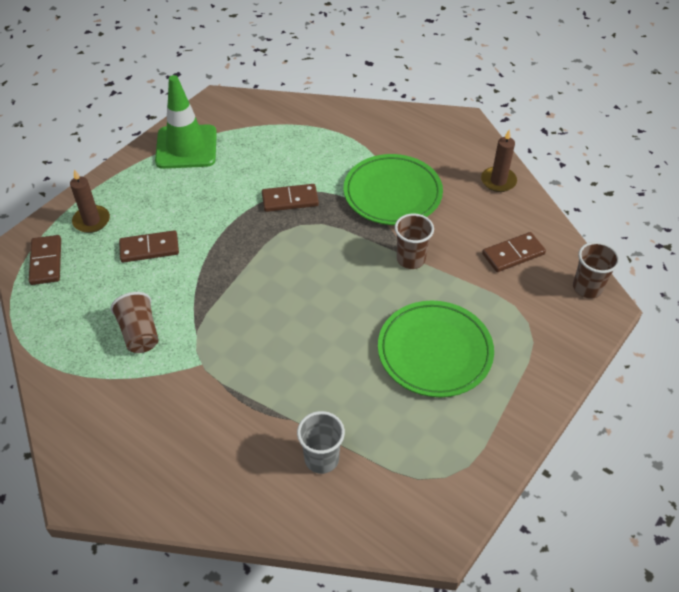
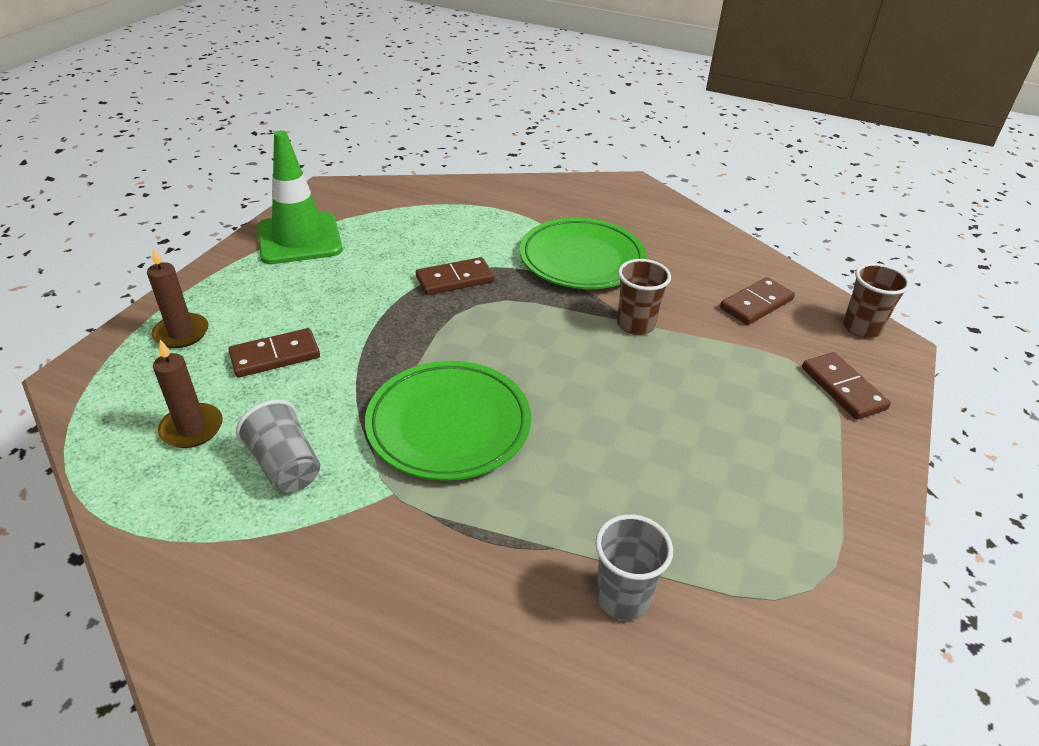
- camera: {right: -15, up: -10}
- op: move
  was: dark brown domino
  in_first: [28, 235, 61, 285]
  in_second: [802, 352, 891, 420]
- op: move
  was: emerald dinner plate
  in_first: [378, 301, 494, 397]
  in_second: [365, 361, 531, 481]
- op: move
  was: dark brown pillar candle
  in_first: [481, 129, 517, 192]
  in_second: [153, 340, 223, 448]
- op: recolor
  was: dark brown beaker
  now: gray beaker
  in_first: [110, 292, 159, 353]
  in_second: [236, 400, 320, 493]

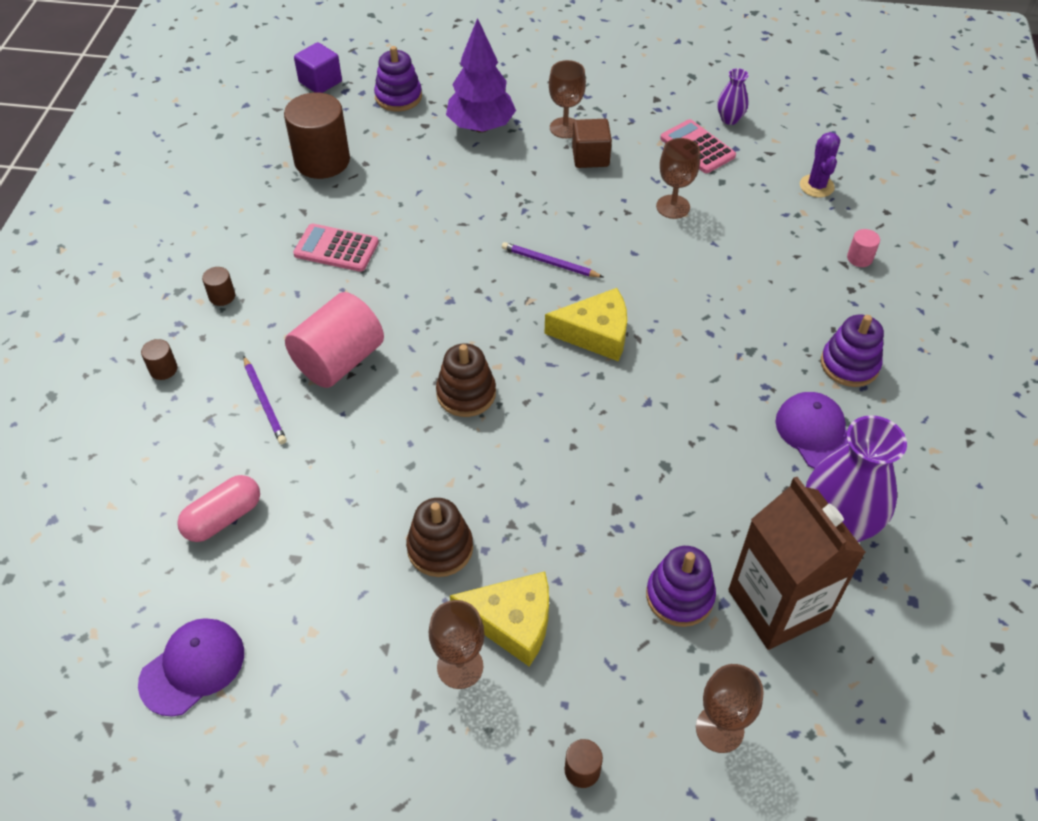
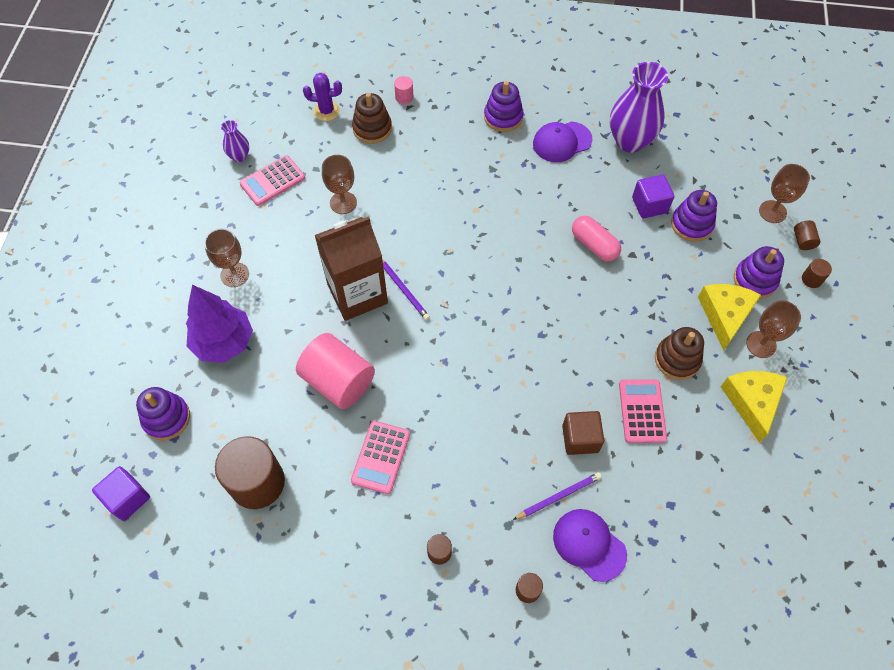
- camera: {right: -90, up: 10}
- op: insert
  now: rosy calculator
  in_second: [619, 379, 667, 443]
- op: insert
  now: violet block
  in_second: [632, 175, 674, 218]
- op: insert
  now: violet stacking toy
  in_second: [734, 246, 784, 299]
- op: insert
  now: dark brown cylinder shape
  in_second: [794, 220, 820, 250]
- op: move
  was: violet cap
  in_first: [138, 618, 244, 716]
  in_second: [553, 509, 627, 582]
- op: move
  was: rosy pill shape
  in_first: [177, 475, 260, 542]
  in_second: [572, 216, 621, 261]
- op: move
  was: rosy cylinder shape
  in_first: [285, 292, 384, 388]
  in_second: [296, 333, 375, 409]
- op: move
  was: dark brown stacking toy
  in_first: [436, 343, 496, 417]
  in_second: [352, 93, 392, 144]
- op: move
  was: bright yellow cheese wedge
  in_first: [545, 288, 627, 361]
  in_second: [721, 371, 788, 443]
- op: move
  was: dark brown block
  in_first: [572, 119, 612, 168]
  in_second: [562, 411, 604, 455]
- op: move
  was: dark brown carton
  in_first: [728, 477, 866, 650]
  in_second: [315, 216, 388, 321]
- op: rotate
  was: violet pencil
  in_first: [502, 242, 603, 278]
  in_second: [382, 259, 430, 320]
  clockwise: -60

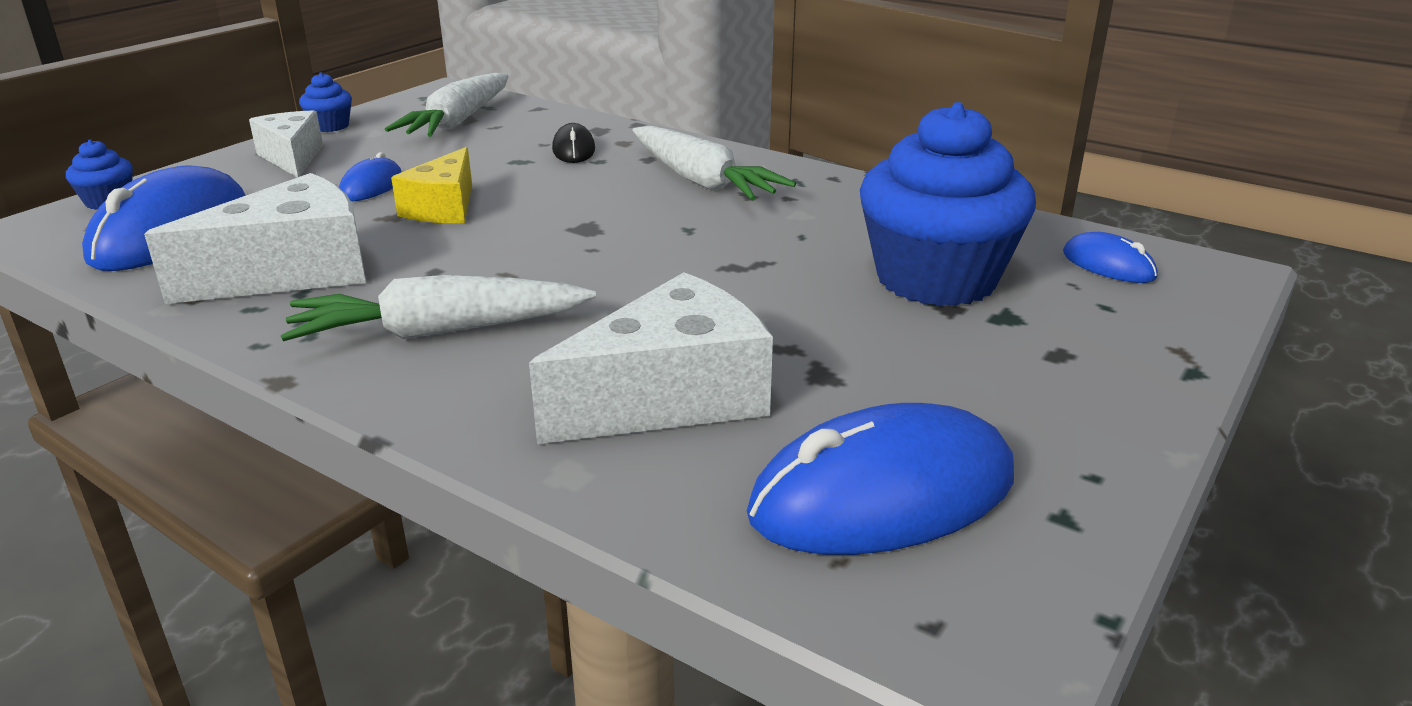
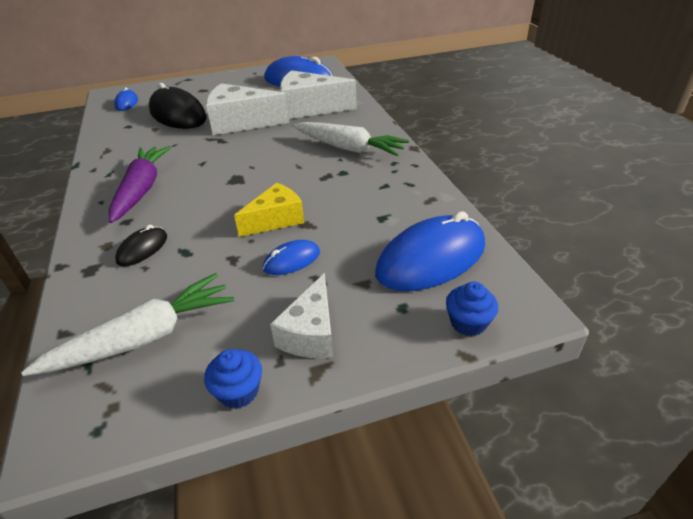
- camera: {right: -140, up: 10}
- op: move
  was: pure white cheese wedge
  in_first: [144, 173, 366, 304]
  in_second: [206, 83, 289, 135]
- op: replace
  was: cobalt cupcake
  now: ebony mouse
  in_first: [860, 102, 1036, 306]
  in_second: [149, 83, 207, 129]
- op: recolor
  was: pure white toy carrot
  now: violet toy carrot
  in_first: [632, 126, 796, 200]
  in_second: [109, 146, 171, 223]

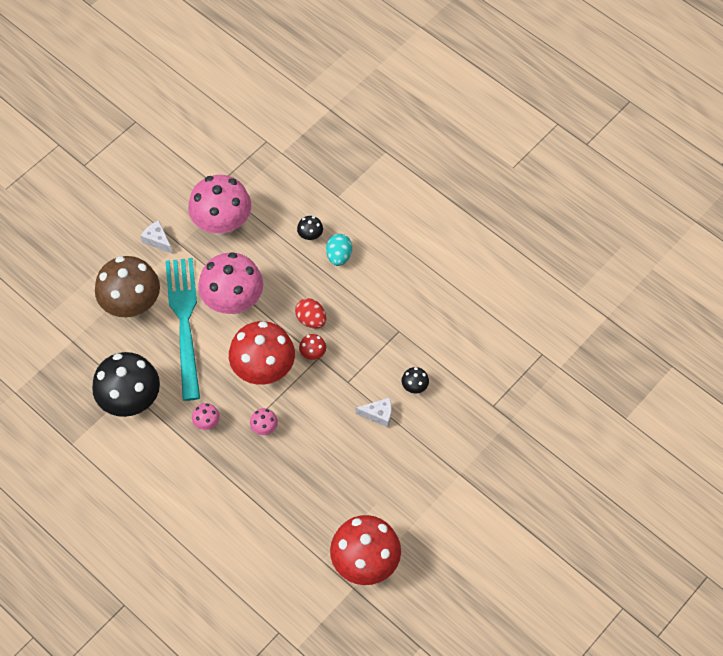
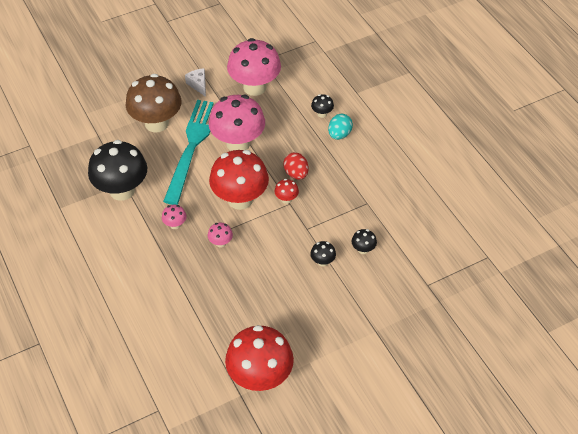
- camera: {right: 20, up: -10}
- op: replace
  was: pure white cheese wedge
  now: ebony fungus
  in_first: [356, 397, 392, 427]
  in_second: [310, 241, 336, 267]

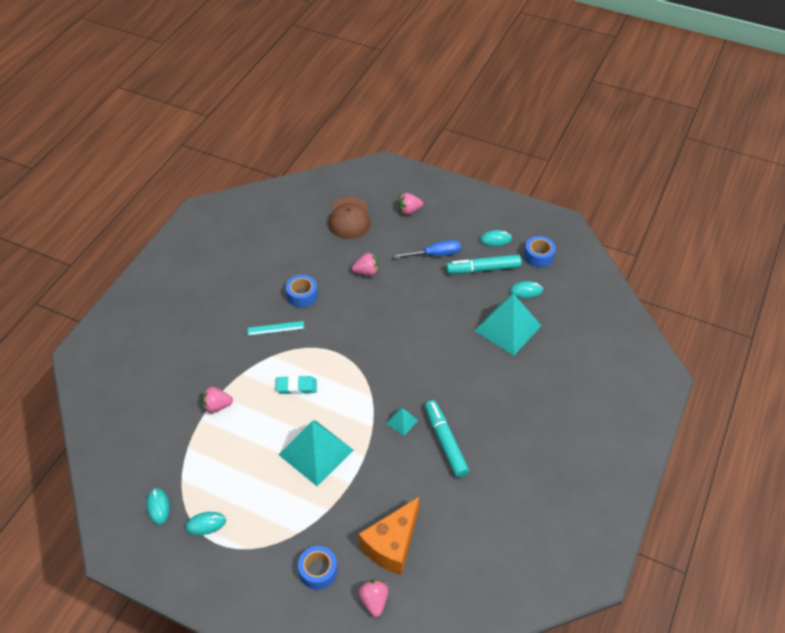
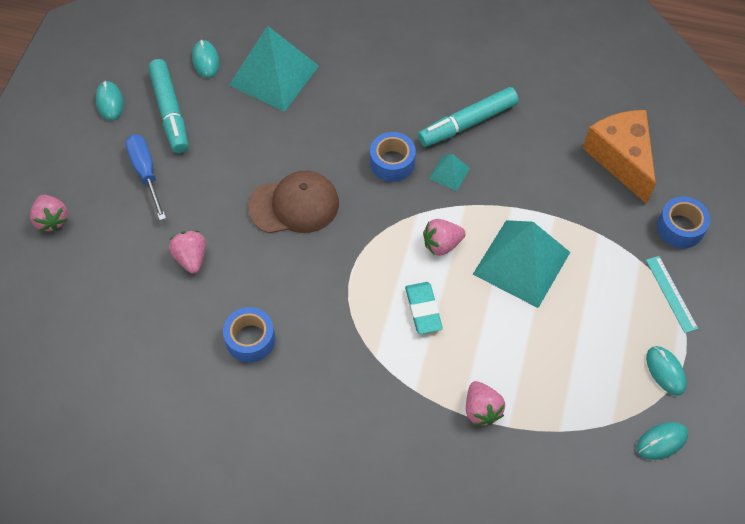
- camera: {right: -100, up: 10}
- op: move
  was: turquoise ruler
  in_first: [247, 321, 304, 336]
  in_second: [646, 256, 698, 333]
- op: move
  was: dark brown cap
  in_first: [328, 197, 370, 239]
  in_second: [248, 171, 339, 234]
- op: move
  was: rosy berry
  in_first: [358, 580, 389, 617]
  in_second: [423, 219, 466, 256]
- op: move
  was: cobalt tape
  in_first: [524, 236, 556, 268]
  in_second: [370, 132, 416, 182]
- op: rotate
  was: orange-coloured cheese wedge
  in_first: [359, 497, 419, 575]
  in_second: [583, 110, 656, 204]
  clockwise: -135

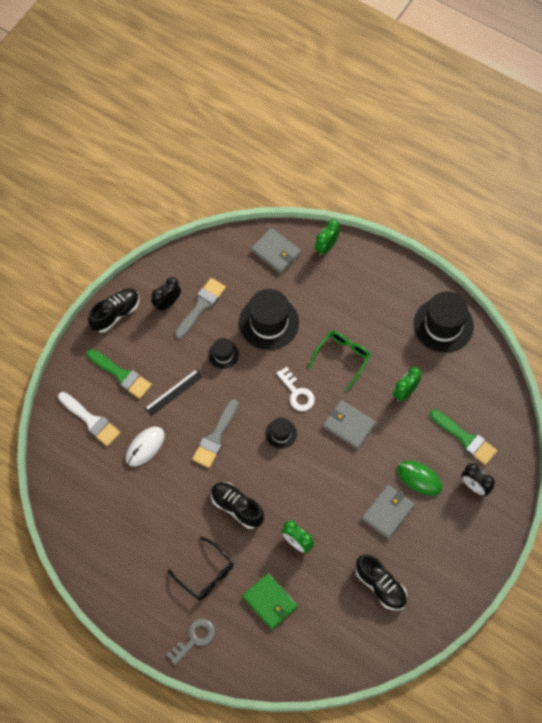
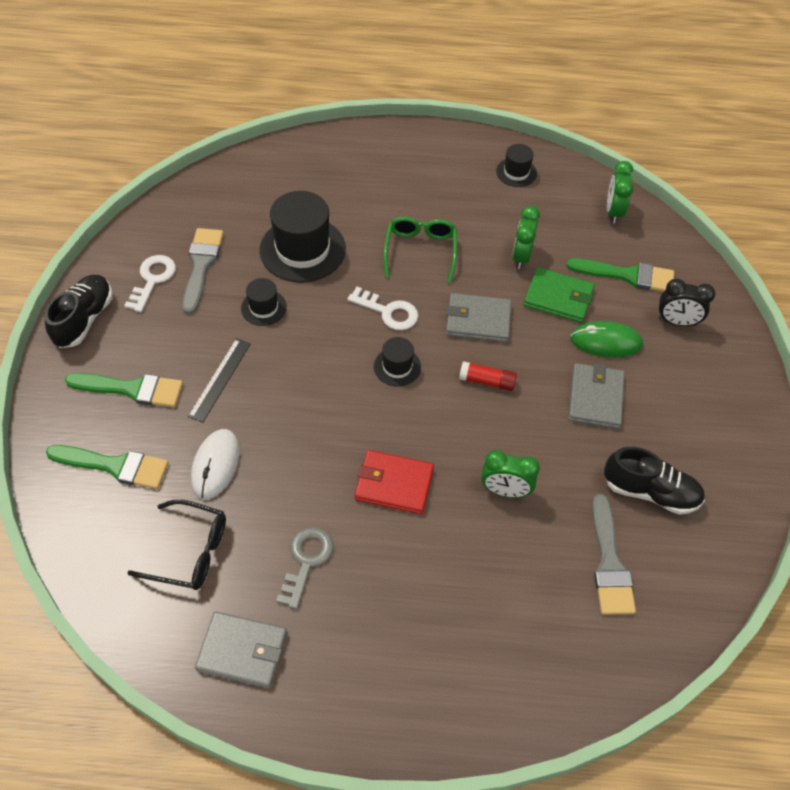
- camera: {right: -30, up: -10}
- op: insert
  now: scarlet glue
  in_second: [459, 361, 517, 391]
- op: move
  was: gray door key
  in_first: [166, 619, 215, 665]
  in_second: [276, 527, 334, 609]
- op: move
  was: ebony glasses
  in_first: [168, 537, 234, 600]
  in_second: [128, 500, 226, 590]
- op: move
  was: gray paint brush
  in_first: [192, 399, 238, 468]
  in_second: [592, 494, 636, 615]
- op: move
  was: emerald billfold
  in_first: [243, 573, 298, 629]
  in_second: [524, 267, 595, 323]
- op: move
  was: gray billfold
  in_first: [251, 228, 301, 273]
  in_second: [195, 611, 287, 688]
- op: move
  was: emerald bedside clock
  in_first: [315, 219, 340, 256]
  in_second: [607, 161, 633, 224]
- op: replace
  was: ebony bedside clock
  now: pure white door key
  in_first: [151, 277, 181, 311]
  in_second: [124, 255, 176, 312]
- op: replace
  was: ebony lace-up shoe
  now: scarlet billfold
  in_first: [211, 482, 264, 529]
  in_second: [355, 450, 434, 514]
- op: recolor
  was: pure white paint brush
  now: emerald paint brush
  in_first: [58, 392, 120, 446]
  in_second: [46, 445, 169, 489]
- op: resize
  was: ebony top hat
  in_first: [414, 291, 474, 353]
  in_second: [496, 144, 537, 187]
  ratio: 0.51

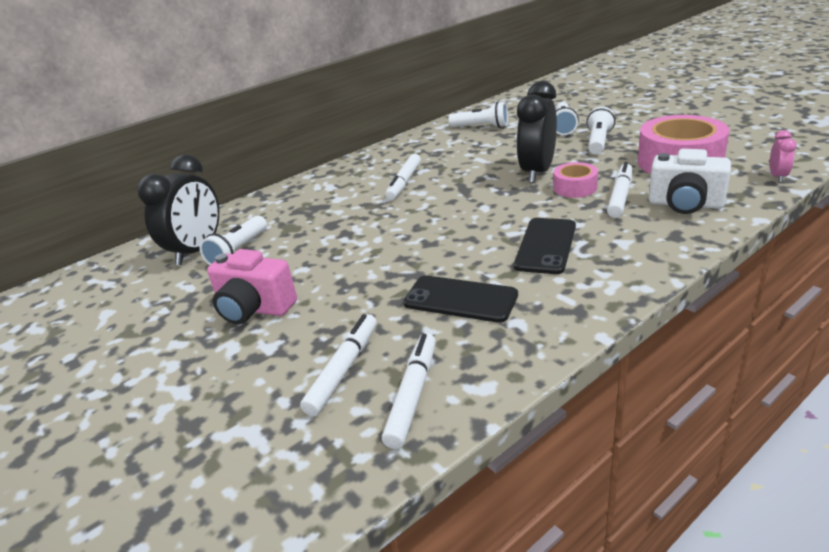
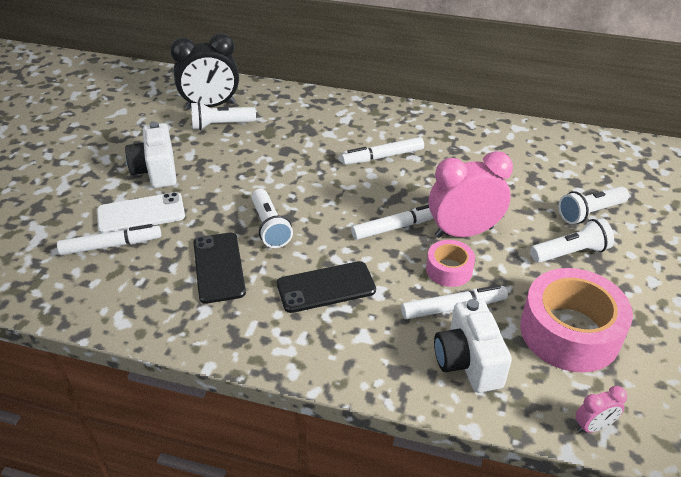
- camera: {right: 50, up: 10}
- op: insert
  now: pure white mobile phone
  in_second: [97, 192, 185, 234]
- op: move
  was: pure white marker
  in_first: [382, 333, 436, 449]
  in_second: [351, 204, 434, 240]
- op: move
  was: pure white flashlight
  in_first: [448, 101, 508, 128]
  in_second: [251, 189, 293, 248]
- op: recolor
  was: rosy camera
  now: pure white camera
  in_first: [207, 249, 297, 324]
  in_second: [125, 122, 177, 188]
- op: recolor
  was: ebony bedside clock
  now: rosy bedside clock
  in_first: [516, 81, 557, 183]
  in_second: [429, 151, 513, 238]

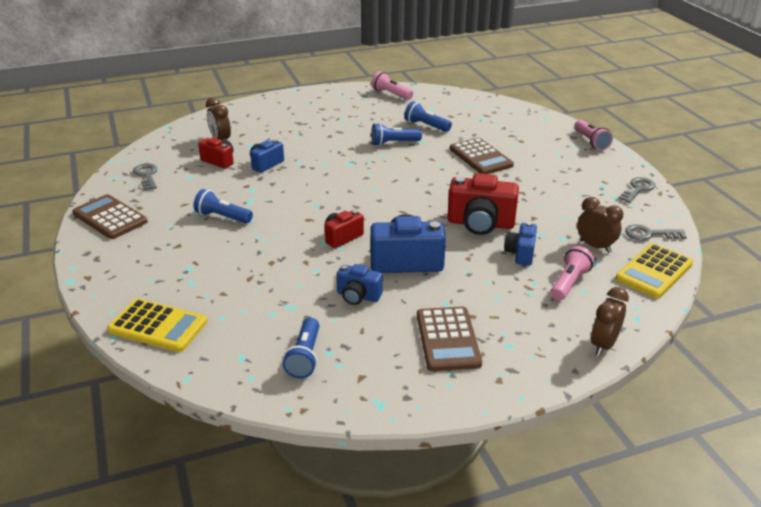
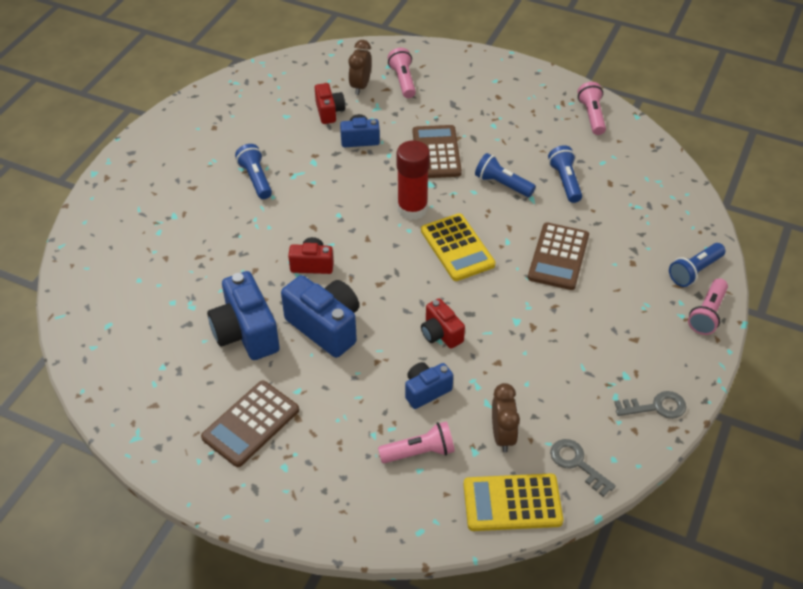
- camera: {right: 45, up: 15}
- op: delete
  was: gray door key
  in_first: [133, 163, 158, 191]
- op: delete
  was: dark brown bedside clock
  in_first: [591, 287, 629, 356]
- op: insert
  now: rosy flashlight
  in_second: [388, 48, 416, 98]
- op: insert
  now: scarlet glue
  in_second: [397, 140, 430, 220]
- op: move
  was: dark brown calculator
  in_first: [72, 194, 148, 239]
  in_second: [413, 125, 462, 178]
- op: move
  was: bright yellow calculator
  in_first: [107, 299, 207, 352]
  in_second: [421, 213, 496, 281]
- op: move
  was: cobalt flashlight
  in_first: [283, 318, 320, 378]
  in_second: [669, 243, 726, 287]
- op: resize
  was: cobalt camera
  in_first: [337, 264, 383, 305]
  in_second: [207, 271, 280, 360]
  ratio: 1.73
- op: resize
  was: scarlet camera
  in_first: [447, 173, 519, 235]
  in_second: [421, 298, 465, 349]
  ratio: 0.58

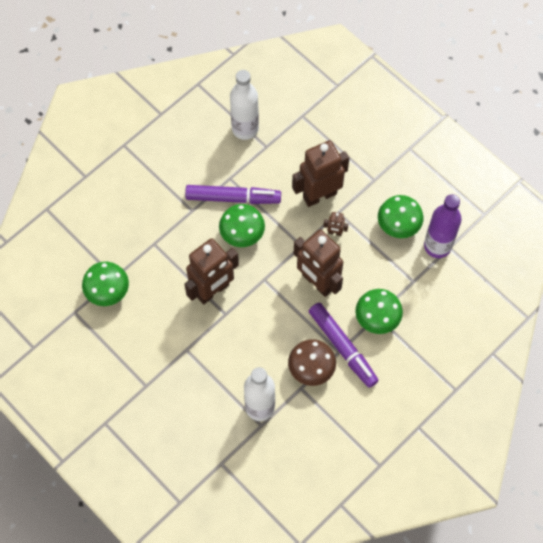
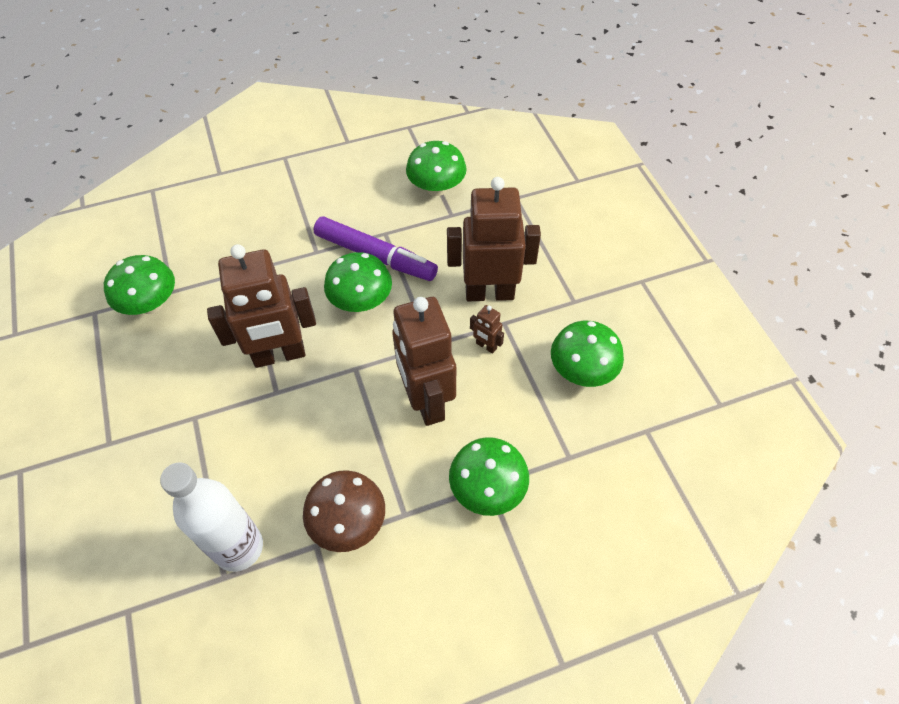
- camera: {right: 25, up: -10}
- op: delete
  was: violet marker
  in_first: [309, 303, 379, 388]
- op: delete
  was: violet bottle
  in_first: [424, 194, 462, 258]
- op: replace
  was: pure white bottle
  now: emerald fungus
  in_first: [230, 70, 259, 140]
  in_second: [406, 141, 467, 196]

